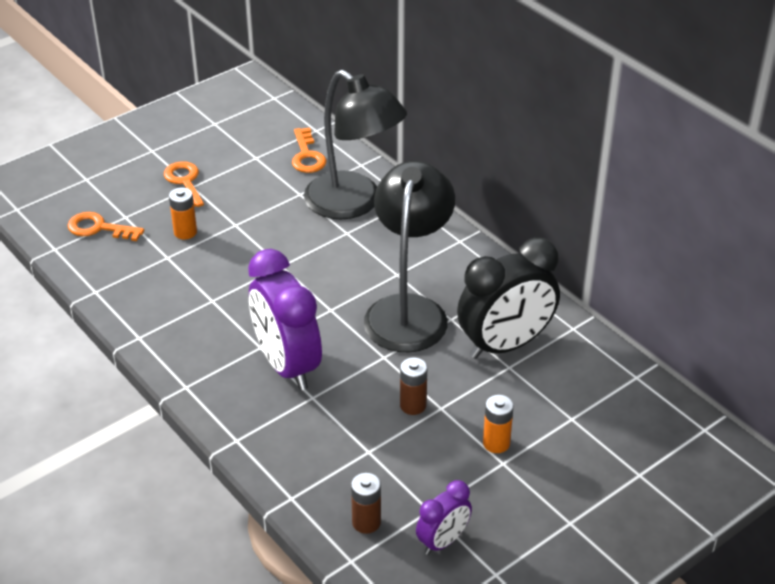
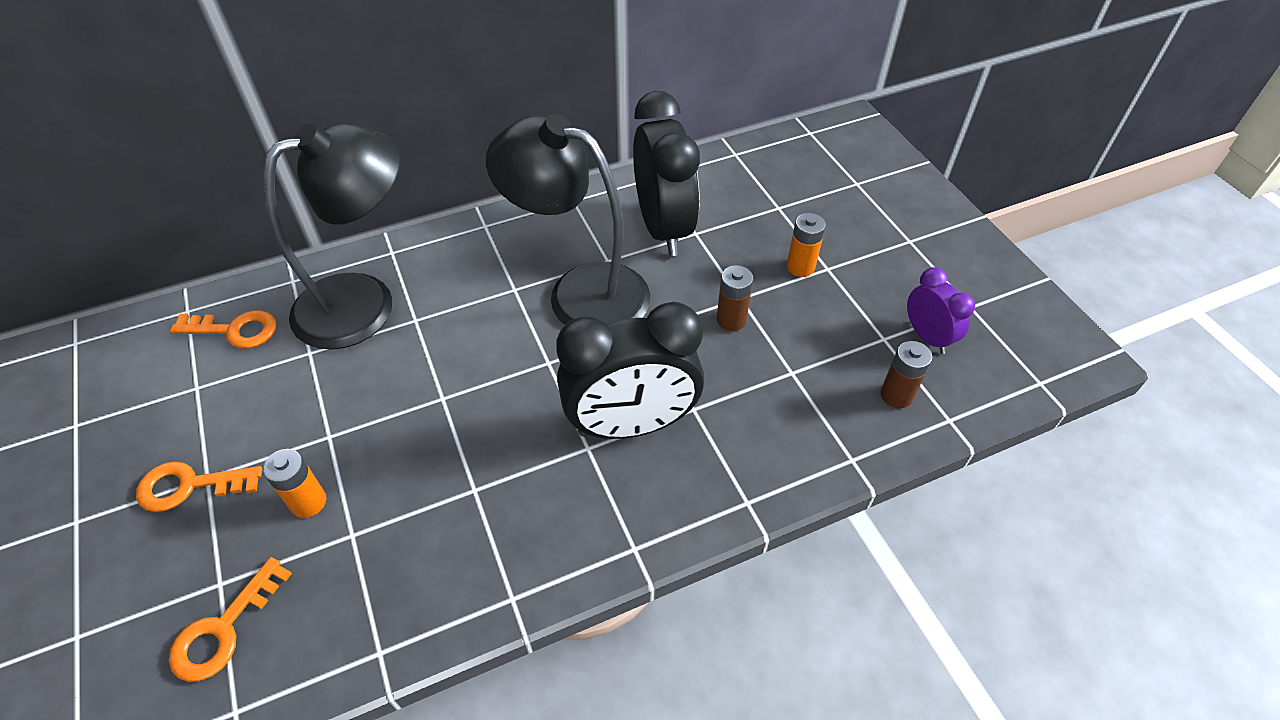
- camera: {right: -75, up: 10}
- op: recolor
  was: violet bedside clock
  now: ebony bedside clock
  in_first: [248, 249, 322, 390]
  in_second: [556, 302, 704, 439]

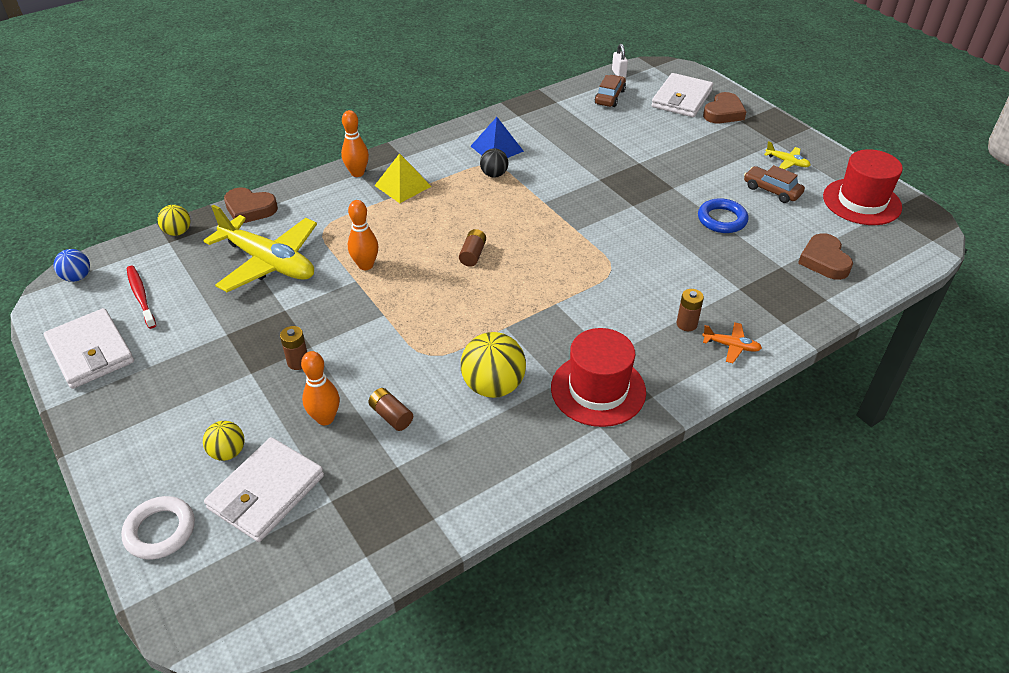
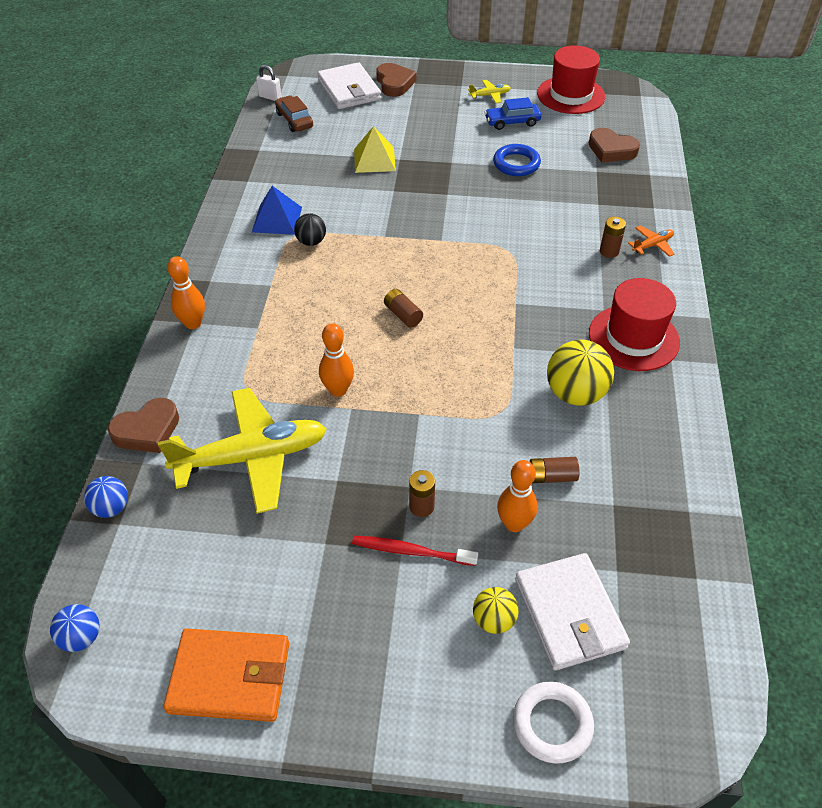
- camera: {right: -50, up: 5}
- op: move
  was: scarlet dental brush
  in_first: [127, 266, 156, 329]
  in_second: [352, 536, 478, 566]
- op: move
  was: bright yellow solid pyramid
  in_first: [374, 153, 432, 203]
  in_second: [354, 126, 396, 173]
- op: recolor
  was: pure white billfold
  now: orange-coloured billfold
  in_first: [44, 308, 134, 389]
  in_second: [163, 629, 289, 722]
- op: recolor
  was: bright yellow ball
  now: cobalt ball
  in_first: [157, 205, 190, 236]
  in_second: [84, 476, 128, 518]
- op: recolor
  was: dark brown toy car
  now: cobalt toy car
  in_first: [744, 165, 805, 203]
  in_second: [485, 97, 542, 130]

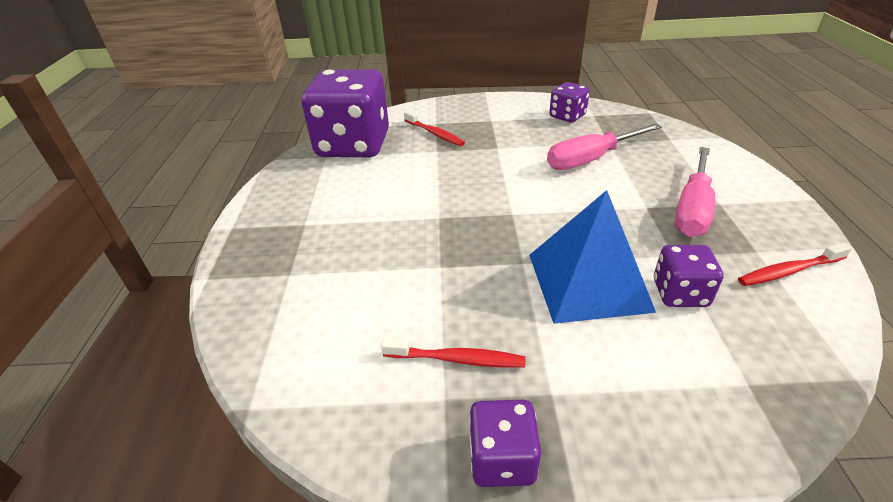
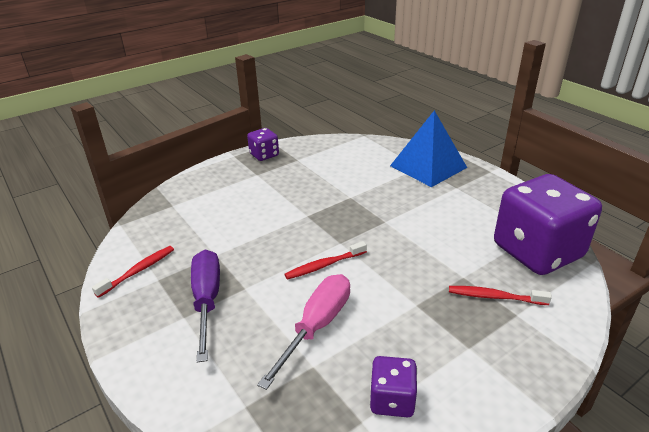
- camera: {right: 145, up: -5}
- op: delete
  was: violet die
  in_first: [654, 245, 724, 307]
- op: move
  was: scarlet dental brush
  in_first: [381, 338, 526, 368]
  in_second: [285, 241, 367, 280]
- op: move
  was: cobalt solid pyramid
  in_first: [529, 190, 656, 324]
  in_second: [390, 110, 467, 187]
- op: recolor
  was: rosy flat screwdriver
  now: violet flat screwdriver
  in_first: [675, 147, 715, 237]
  in_second: [191, 250, 220, 363]

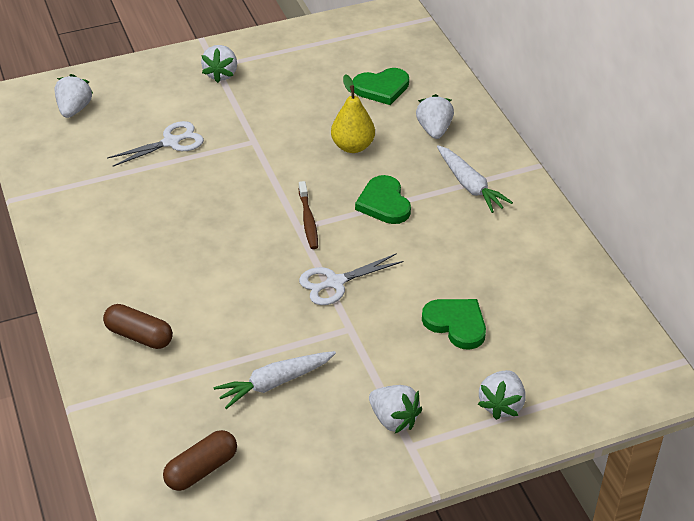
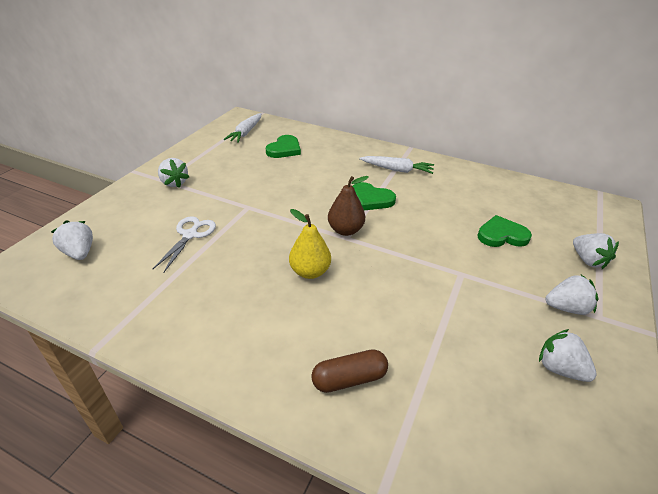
- camera: {right: -45, up: -5}
- op: delete
  was: dark brown pill shape
  in_first: [163, 430, 237, 491]
- op: delete
  was: pure white pair of scissors
  in_first: [299, 253, 403, 305]
- op: move
  was: pure white toy carrot
  in_first: [214, 351, 336, 409]
  in_second: [224, 113, 261, 143]
- op: move
  was: bright yellow pear
  in_first: [331, 74, 375, 153]
  in_second: [289, 209, 331, 279]
- op: move
  was: pure white berry
  in_first: [416, 94, 454, 139]
  in_second: [539, 329, 597, 382]
- op: replace
  was: dark brown dental brush
  now: dark brown pear
  in_first: [299, 181, 318, 249]
  in_second: [328, 176, 369, 236]

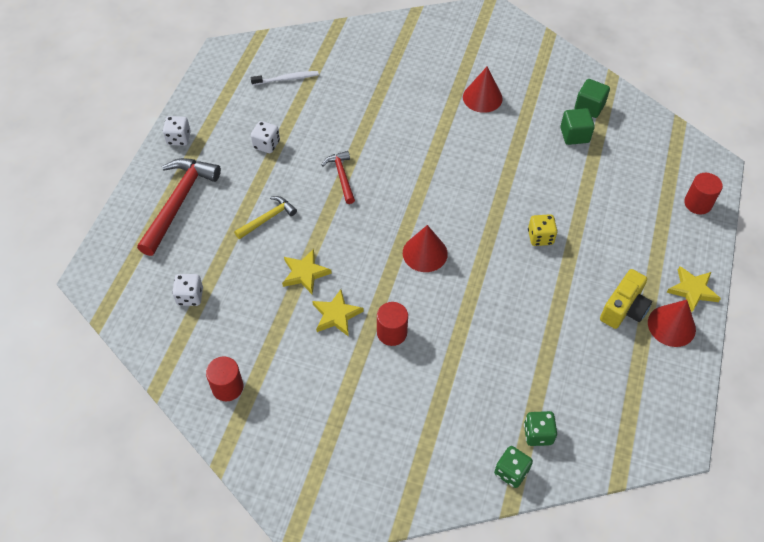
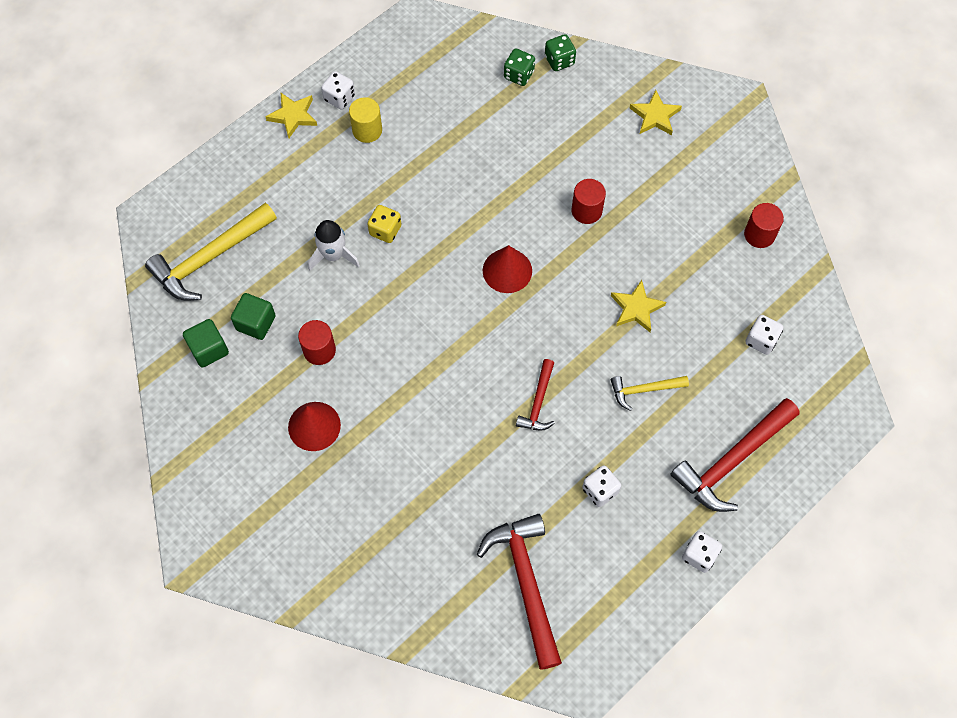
- camera: {right: -150, up: 10}
- op: insert
  now: bright yellow claw hammer
  in_second: [145, 203, 277, 300]
- op: insert
  now: pure white toy rocket
  in_second: [308, 220, 360, 271]
- op: move
  was: bright yellow five-pointed star
  in_first: [312, 289, 364, 337]
  in_second: [630, 90, 682, 135]
- op: move
  was: scarlet cylinder shape
  in_first: [684, 173, 723, 214]
  in_second: [298, 320, 336, 365]
- op: replace
  was: pure white dental brush
  now: scarlet claw hammer
  in_first: [251, 71, 319, 85]
  in_second: [477, 514, 562, 670]
- op: replace
  was: bright yellow camera
  now: bright yellow cylinder shape
  in_first: [600, 269, 652, 329]
  in_second: [349, 97, 382, 143]
- op: replace
  was: scarlet solid cone
  now: pure white die
  in_first: [648, 300, 696, 347]
  in_second: [321, 71, 355, 109]

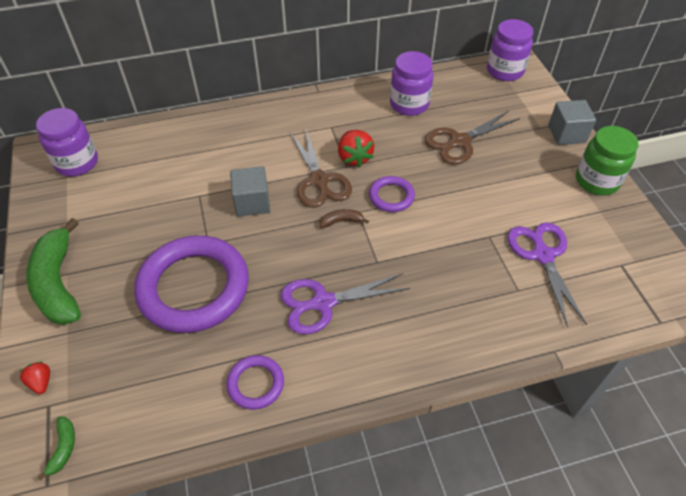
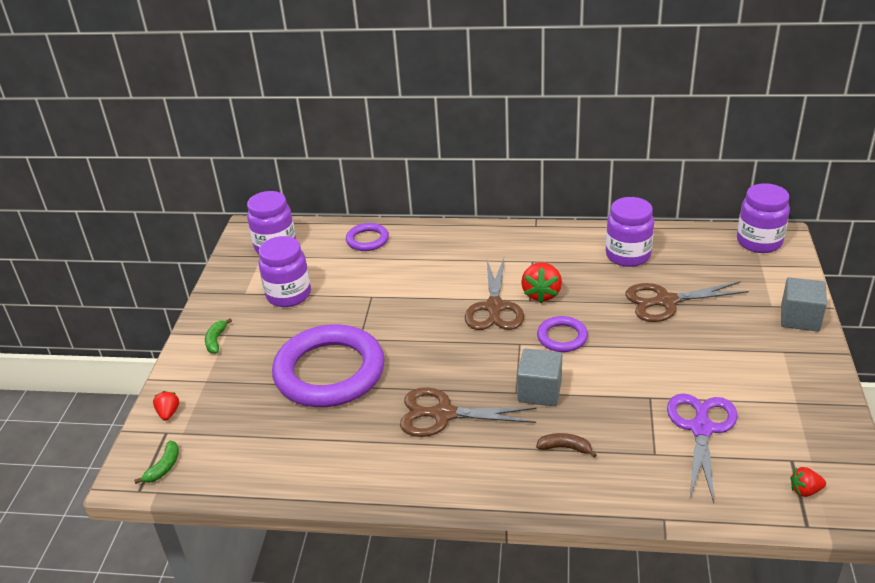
- camera: {right: 25, up: -15}
- op: delete
  was: emerald jar
  in_first: [576, 126, 639, 195]
- op: insert
  now: violet jar
  in_second: [259, 236, 311, 307]
- op: insert
  now: scarlet berry
  in_second: [790, 467, 826, 497]
- op: move
  was: violet ring
  in_first: [226, 355, 284, 410]
  in_second: [346, 223, 389, 251]
- op: move
  was: gray block
  in_first: [230, 166, 270, 217]
  in_second: [517, 349, 562, 406]
- op: move
  was: dark brown toy banana
  in_first: [320, 209, 369, 228]
  in_second: [536, 433, 597, 458]
- op: recolor
  was: violet pair of scissors
  now: dark brown pair of scissors
  in_first: [280, 273, 410, 335]
  in_second: [400, 387, 537, 437]
- op: resize
  was: emerald toy banana
  in_first: [26, 218, 81, 325]
  in_second: [205, 318, 232, 354]
  ratio: 0.42

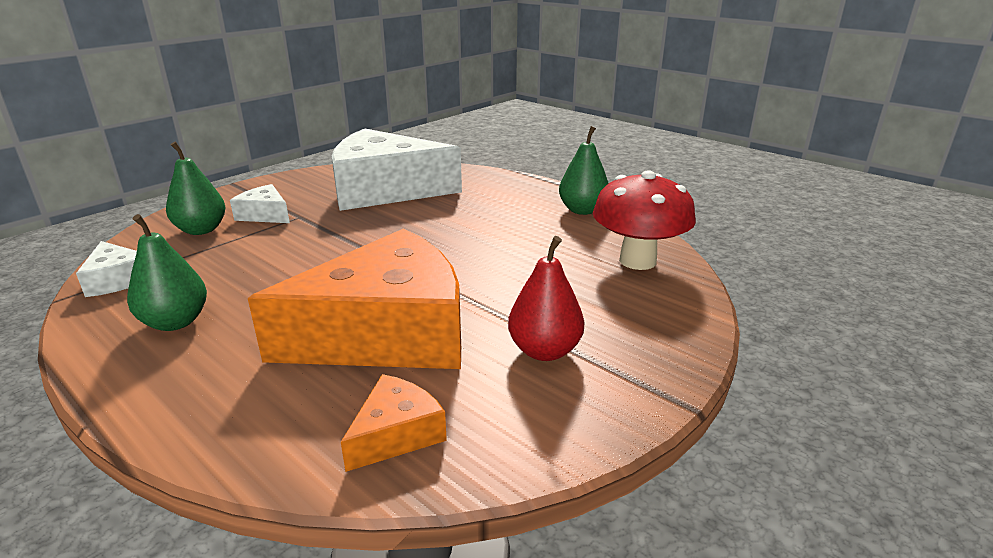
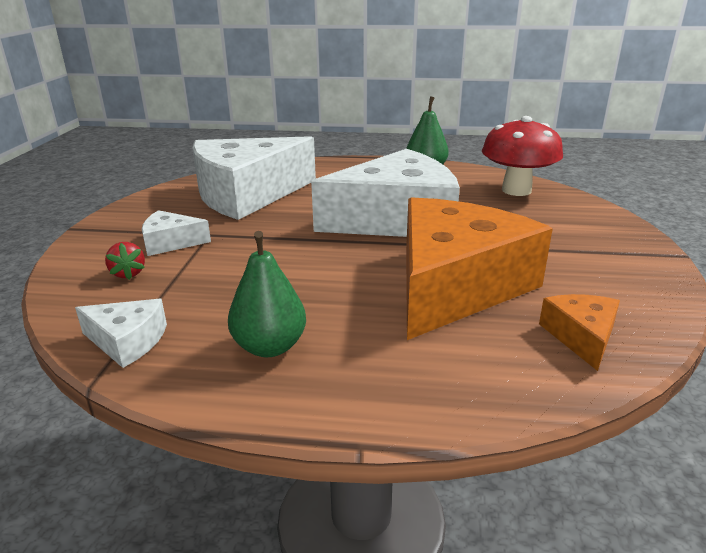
- camera: {right: -35, up: 0}
- op: delete
  was: scarlet pear
  in_first: [508, 236, 584, 361]
- op: insert
  now: pure white cheese wedge
  in_second: [311, 149, 460, 237]
- op: replace
  was: emerald pear
  now: scarlet berry
  in_first: [166, 141, 225, 235]
  in_second: [105, 242, 145, 280]

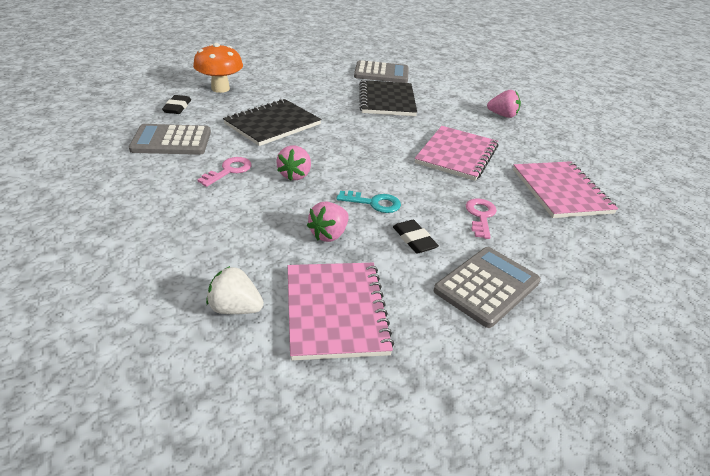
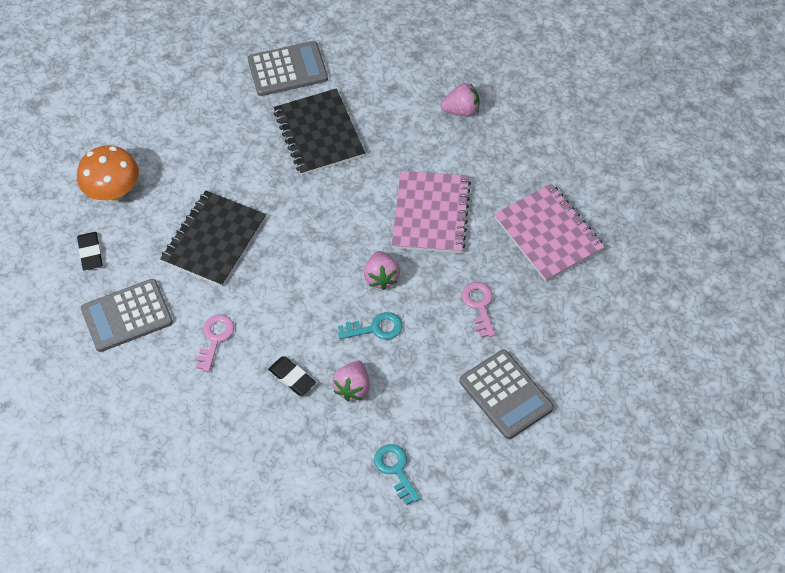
- camera: {right: -15, up: 20}
- op: delete
  was: pure white berry
  in_first: [206, 266, 264, 314]
- op: move
  was: rosy berry
  in_first: [276, 146, 311, 181]
  in_second: [364, 251, 400, 290]
- op: move
  was: ebony eraser
  in_first: [393, 220, 439, 254]
  in_second: [268, 357, 316, 396]
- op: replace
  was: rosy exercise book
  now: turquoise door key
  in_first: [288, 263, 394, 360]
  in_second: [374, 444, 420, 505]
- op: rotate
  was: gray calculator
  in_first: [434, 247, 541, 328]
  in_second: [460, 350, 554, 439]
  clockwise: 120

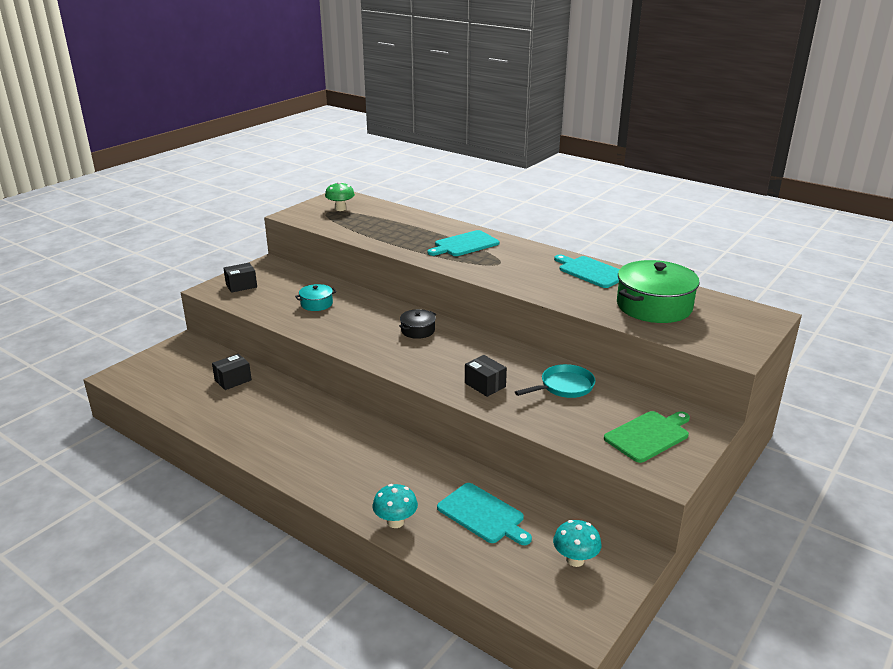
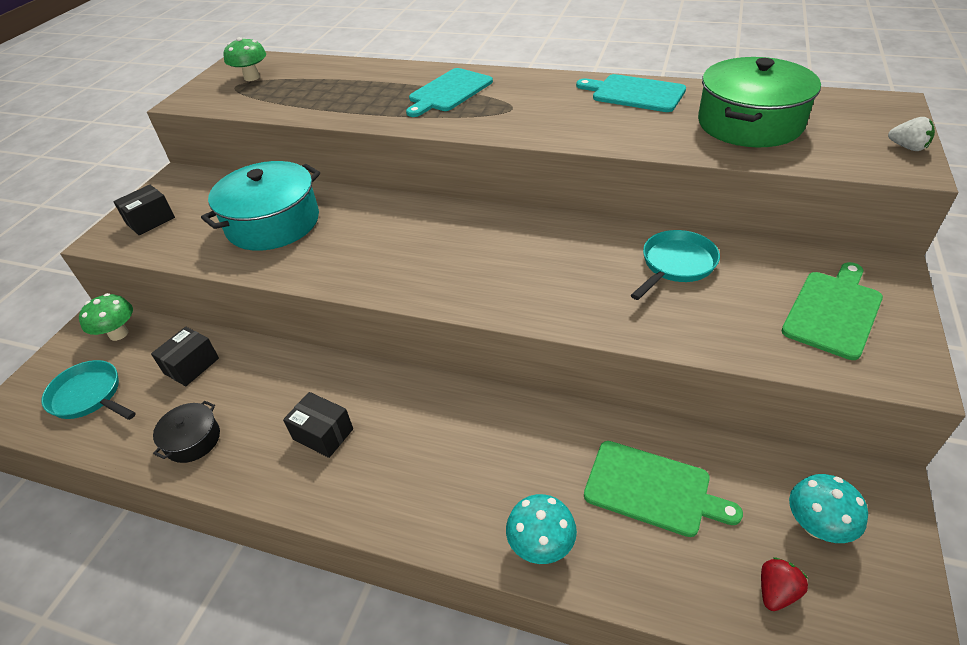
- camera: {right: -15, up: 15}
- op: insert
  now: turquoise pan
  in_second: [41, 360, 136, 420]
- op: insert
  now: emerald fungus
  in_second: [79, 293, 133, 341]
- op: insert
  now: scarlet berry
  in_second: [761, 557, 808, 611]
- op: insert
  now: pure white berry
  in_second: [888, 117, 935, 151]
- op: move
  was: ebony stockpot
  in_first: [399, 309, 436, 339]
  in_second: [153, 401, 220, 463]
- op: move
  was: ebony box
  in_first: [465, 355, 507, 397]
  in_second: [283, 392, 353, 458]
- op: recolor
  was: turquoise chopping board
  now: emerald chopping board
  in_first: [437, 483, 532, 545]
  in_second: [584, 441, 743, 537]
- op: resize
  was: turquoise stockpot
  in_first: [295, 284, 337, 311]
  in_second: [201, 161, 320, 251]
  ratio: 2.06

